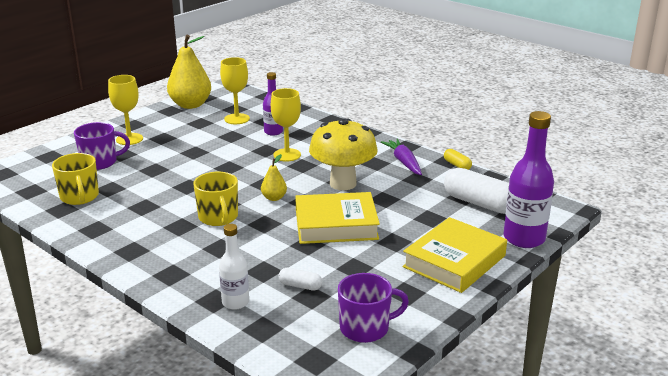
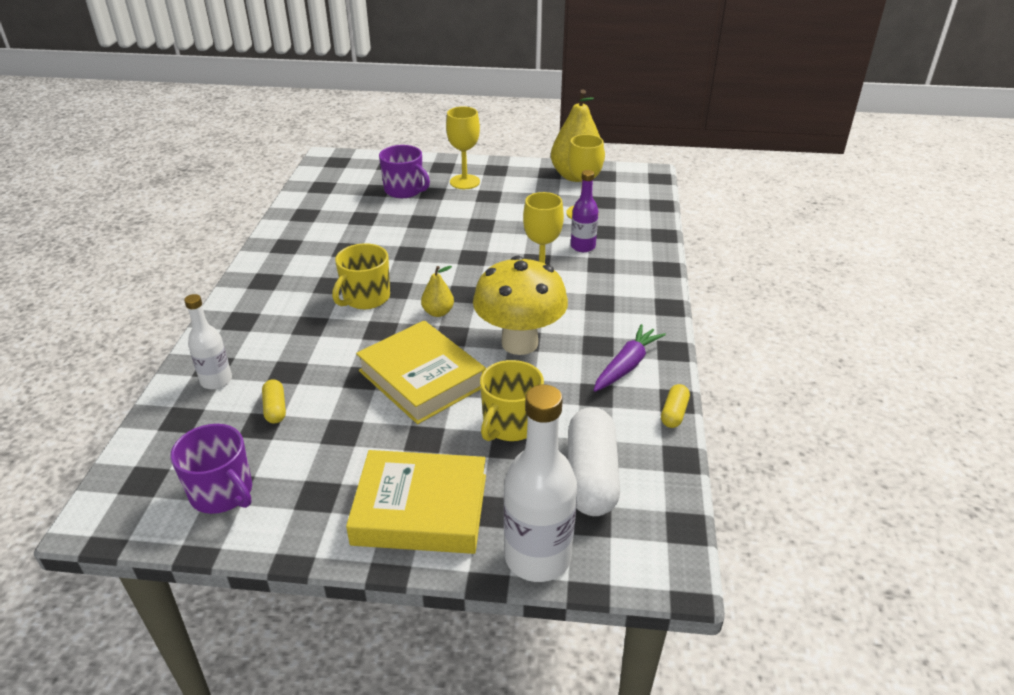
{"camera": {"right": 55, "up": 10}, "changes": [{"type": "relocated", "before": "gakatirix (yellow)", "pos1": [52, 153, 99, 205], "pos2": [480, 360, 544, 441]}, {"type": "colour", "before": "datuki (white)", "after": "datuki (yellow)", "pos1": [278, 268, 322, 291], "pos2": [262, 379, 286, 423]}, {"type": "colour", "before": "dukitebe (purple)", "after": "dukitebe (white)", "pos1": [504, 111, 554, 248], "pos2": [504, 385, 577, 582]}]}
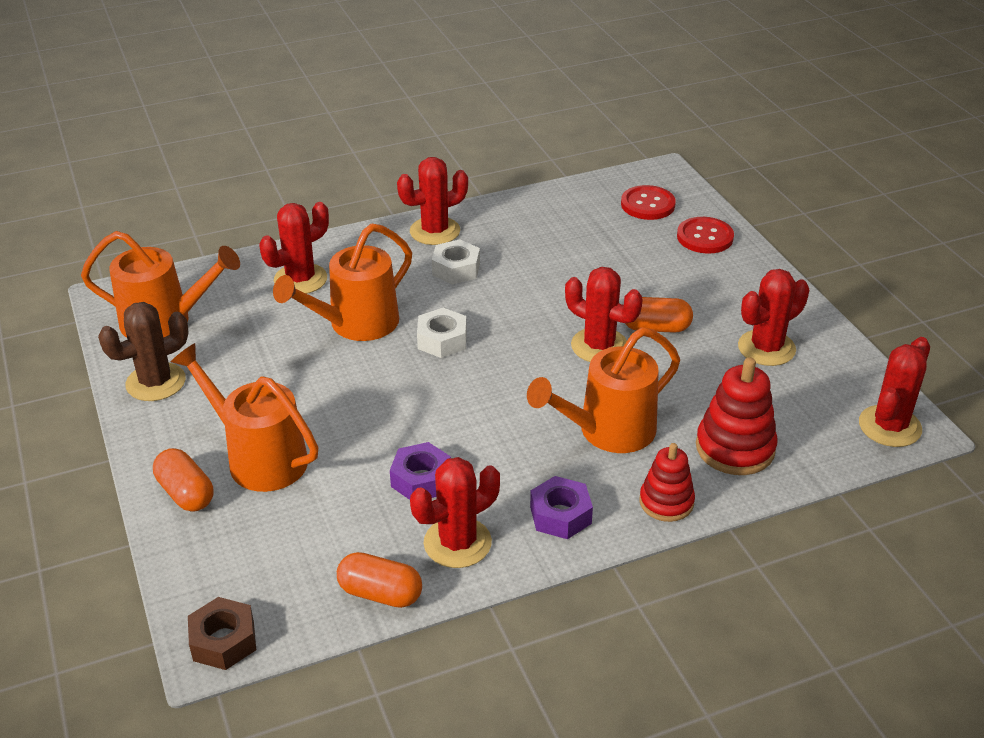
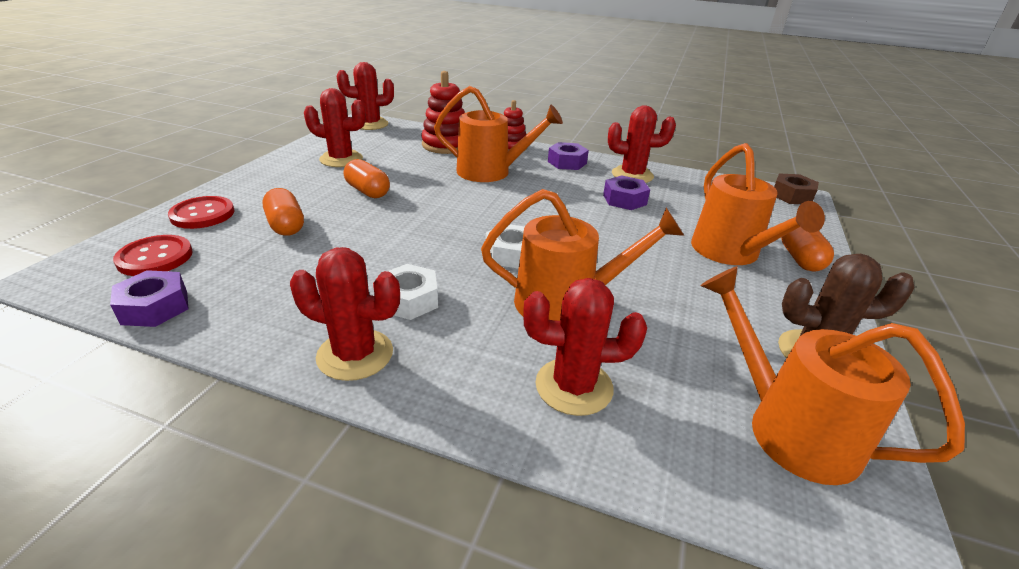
{"camera": {"right": -140, "up": -5}, "changes": [{"type": "missing", "before": "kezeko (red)", "pos1": [565, 267, 642, 362]}, {"type": "appeared", "after": "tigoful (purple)", "pos2": [110, 270, 189, 327]}, {"type": "relocated", "before": "datuki (orange)", "pos1": [337, 552, 422, 608], "pos2": [263, 188, 304, 236]}]}
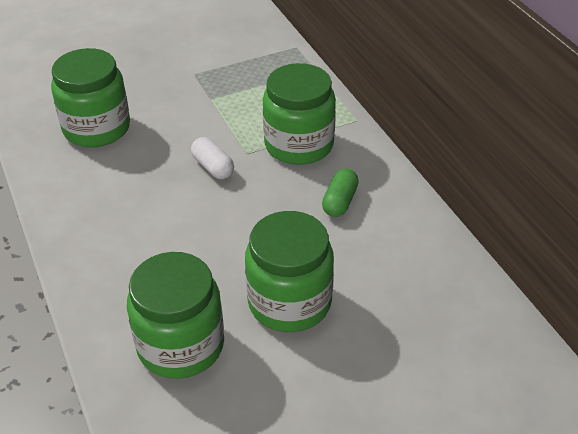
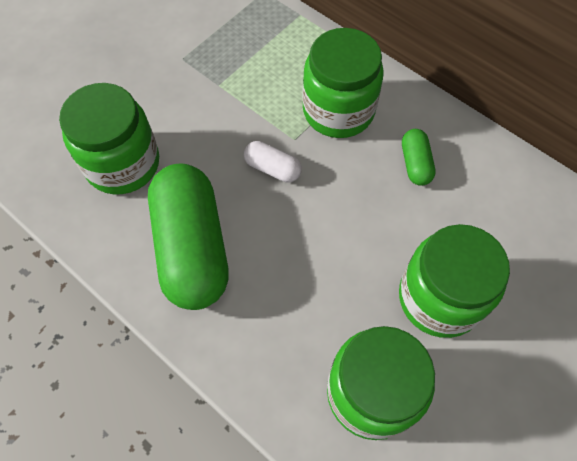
{"camera": {"right": -25, "up": 20}, "changes": [{"type": "appeared", "after": "datuki (green)", "pos2": [148, 163, 229, 310]}]}
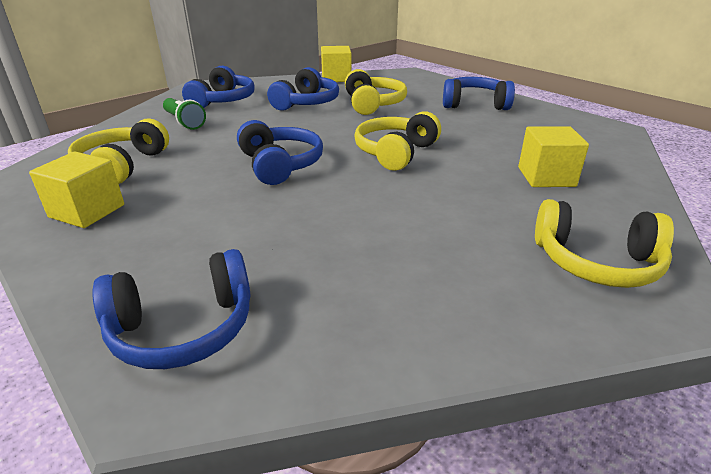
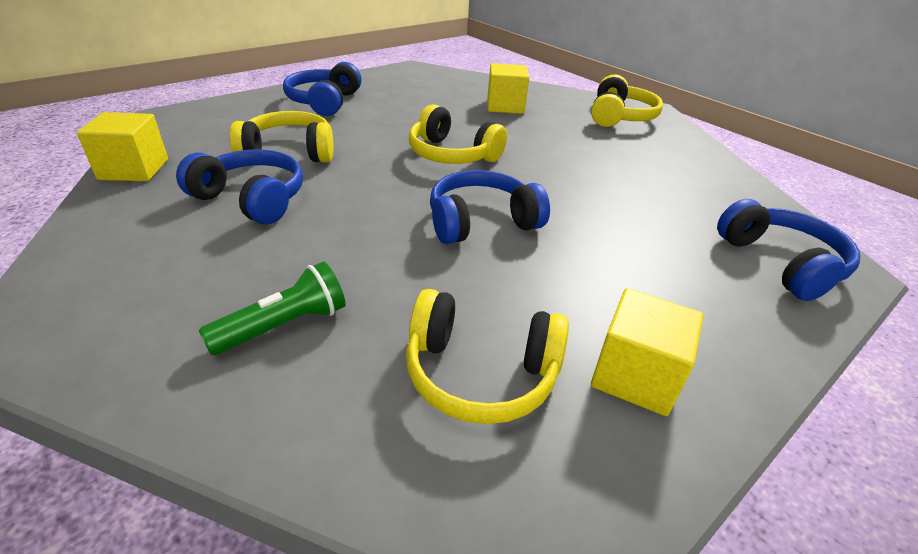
{"camera": {"right": -90, "up": 5}, "changes": [{"type": "missing", "before": "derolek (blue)", "pos1": [182, 66, 255, 108]}]}
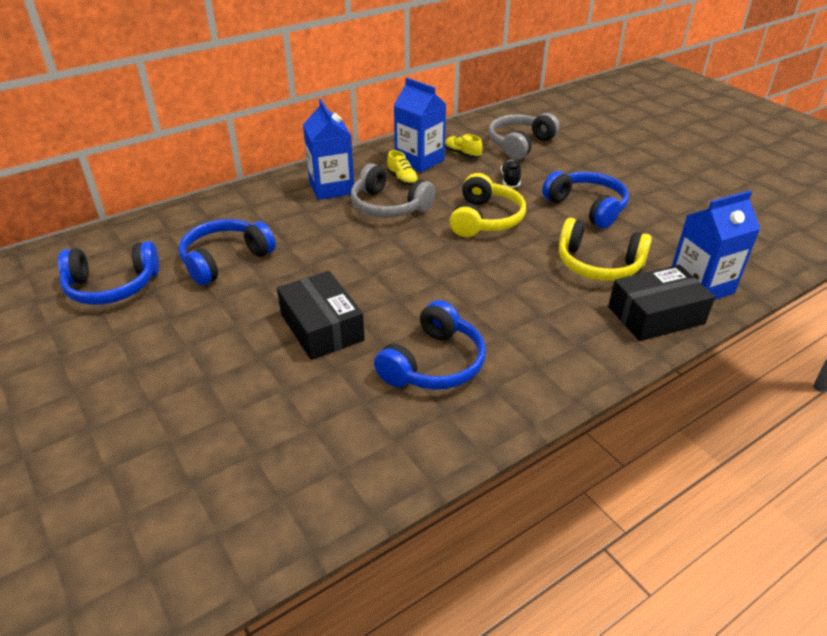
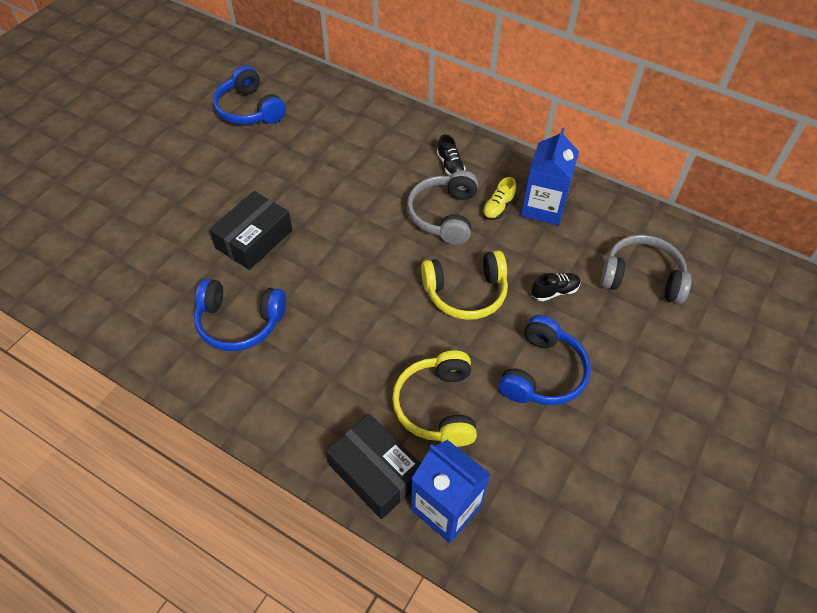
{"camera": {"right": 65, "up": 15}, "changes": [{"type": "missing", "before": "derolek (blue)", "pos1": [179, 219, 276, 286]}, {"type": "missing", "before": "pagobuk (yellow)", "pos1": [445, 134, 482, 158]}, {"type": "exchanged", "before": "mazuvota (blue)", "after": "pagobuk (black)", "pos1": [303, 99, 354, 200], "pos2": [437, 134, 465, 176]}]}
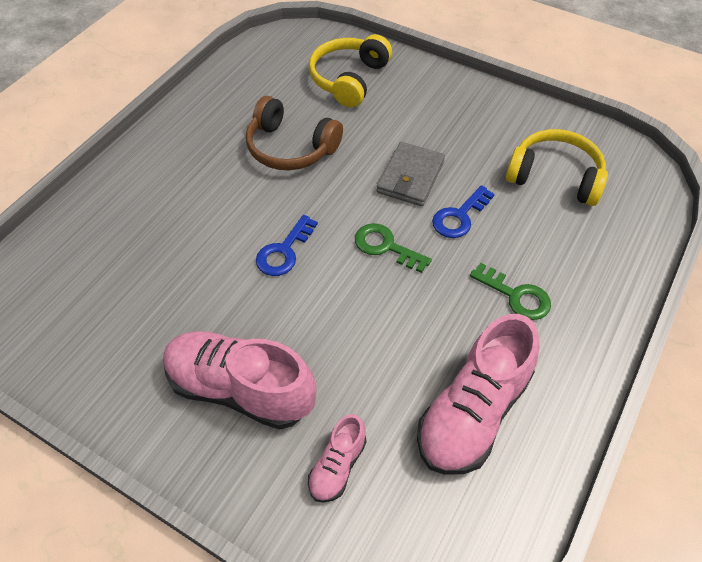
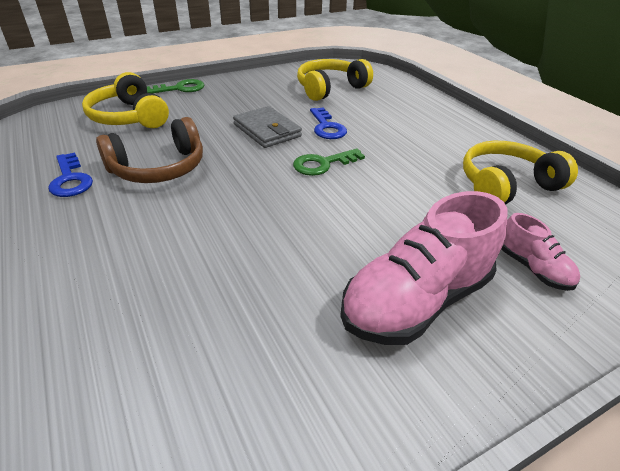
{"camera": {"right": -60, "up": -15}, "changes": [{"type": "relocated", "before": "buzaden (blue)", "pos1": [256, 215, 318, 276], "pos2": [48, 152, 93, 197]}, {"type": "relocated", "before": "buzaden (green)", "pos1": [470, 263, 551, 320], "pos2": [147, 79, 204, 93]}, {"type": "exchanged", "before": "pagobuk (pink)", "after": "derolek (yellow)", "pos1": [417, 314, 539, 475], "pos2": [463, 141, 578, 205]}]}
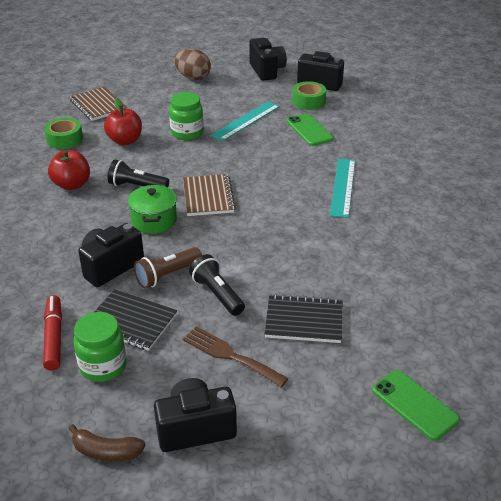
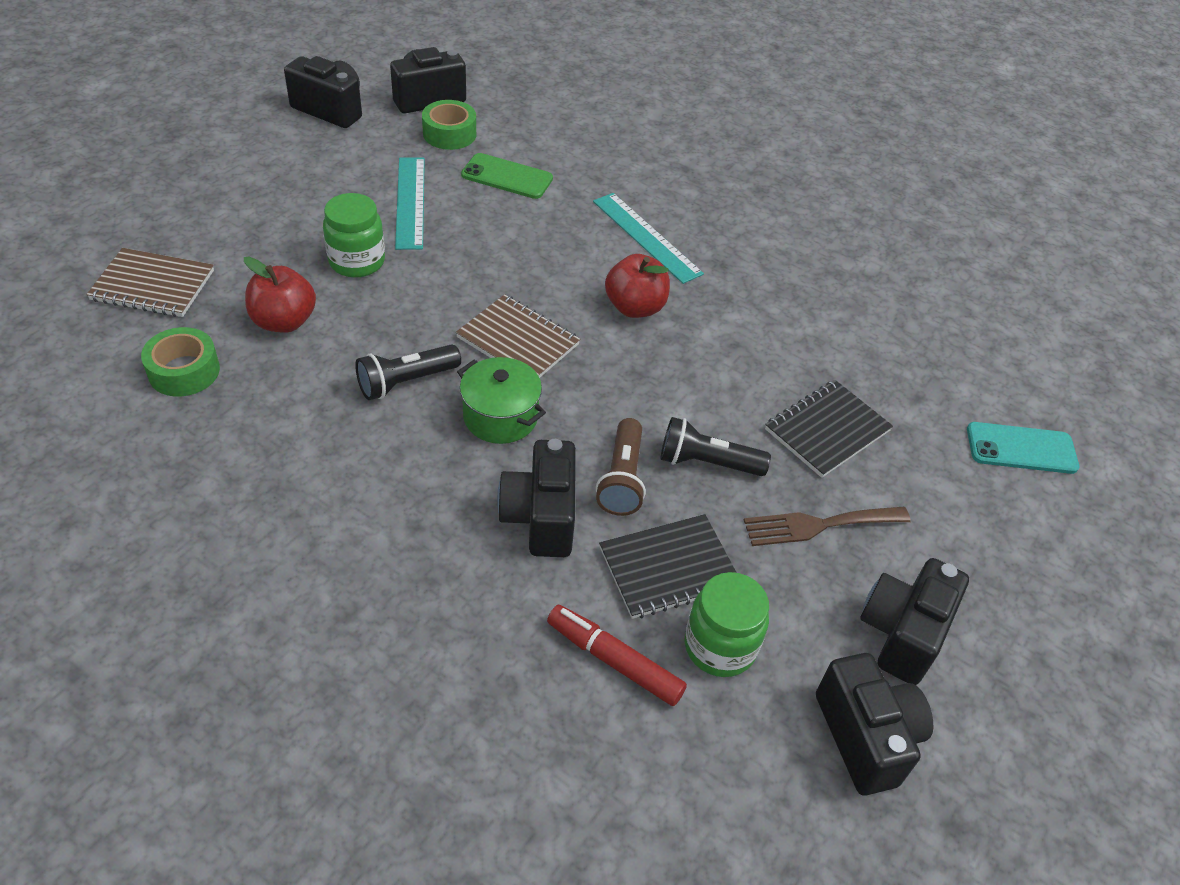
{"camera": {"right": -50, "up": 10}, "changes": [{"type": "missing", "before": "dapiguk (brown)", "pos1": [174, 49, 211, 80]}, {"type": "relocated", "before": "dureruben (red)", "pos1": [48, 150, 90, 190], "pos2": [605, 254, 670, 318]}, {"type": "exchanged", "before": "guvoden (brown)", "after": "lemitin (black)", "pos1": [68, 424, 145, 461], "pos2": [816, 653, 933, 796]}, {"type": "colour", "before": "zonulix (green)", "after": "zonulix (turquoise)", "pos1": [372, 370, 460, 441], "pos2": [967, 422, 1079, 474]}]}
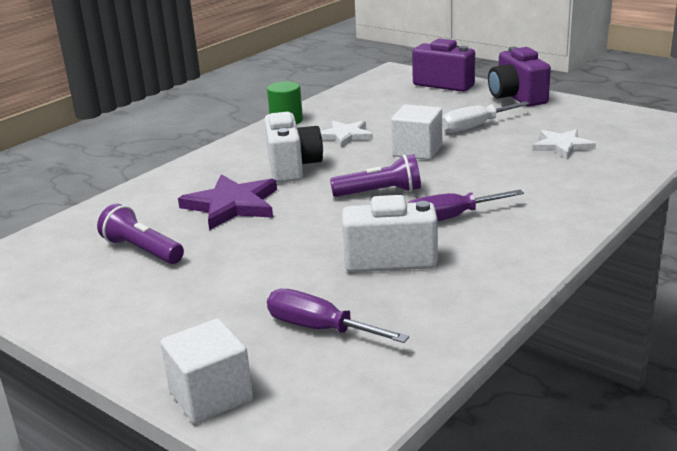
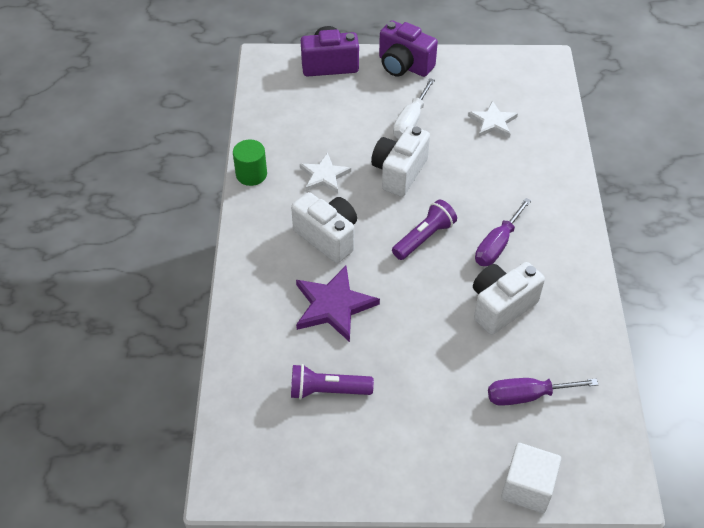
{"camera": {"right": -40, "up": 25}, "changes": [{"type": "exchanged", "before": "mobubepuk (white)", "after": "lemitin (white)", "pos1": [391, 105, 442, 160], "pos2": [371, 126, 430, 197]}]}
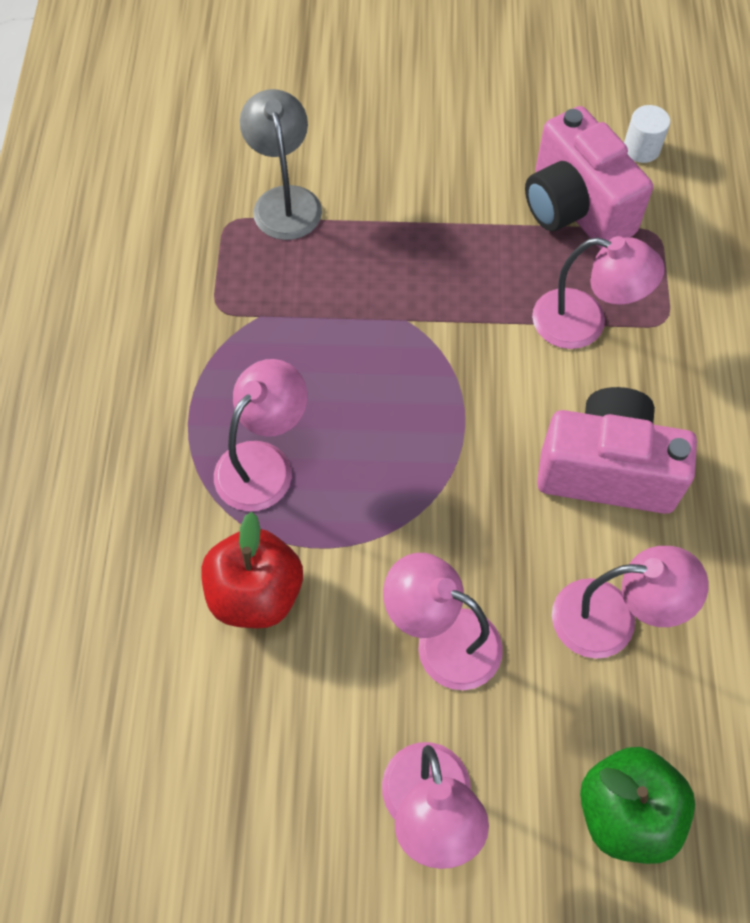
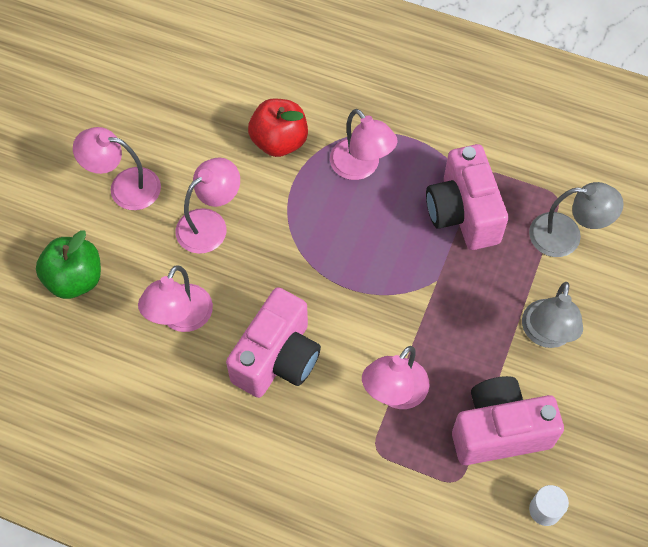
{"camera": {"right": 110, "up": 0}, "changes": [{"type": "appeared", "after": "lemitin (pink)", "pos2": [426, 144, 509, 250]}, {"type": "appeared", "after": "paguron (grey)", "pos2": [522, 282, 583, 348]}]}
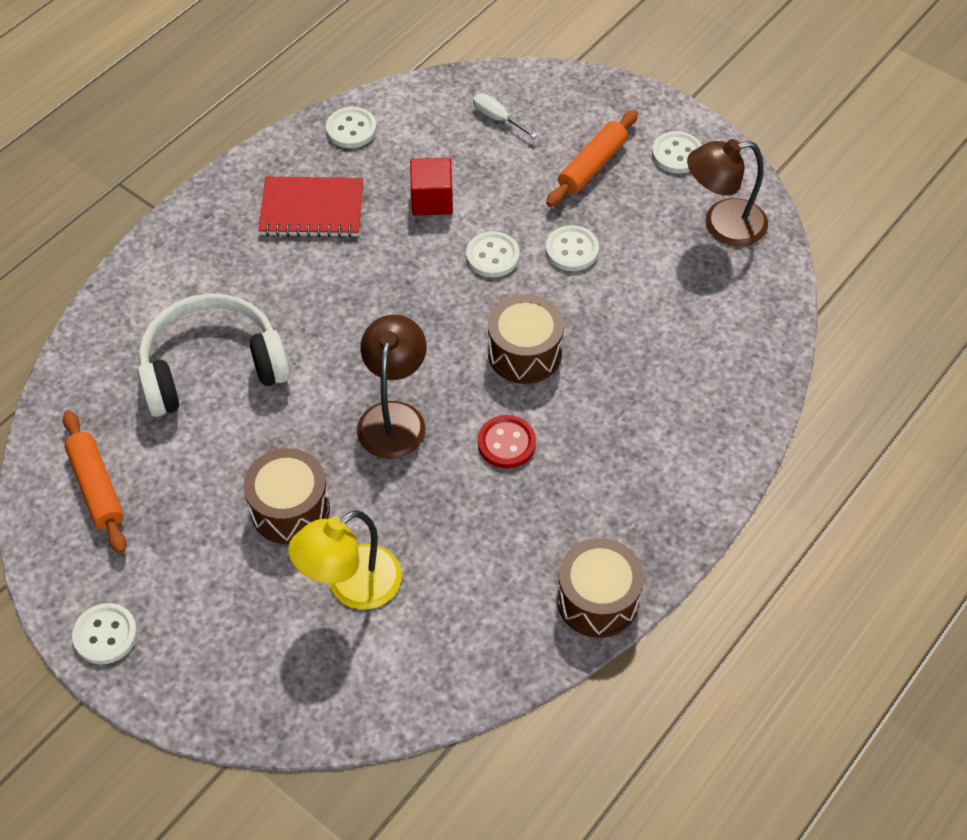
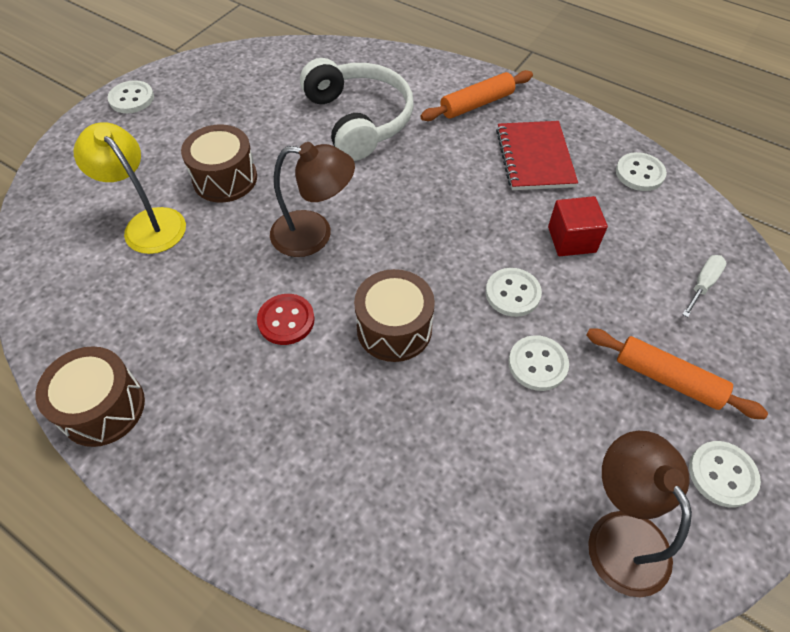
{"camera": {"right": 85, "up": 0}, "changes": [{"type": "relocated", "before": "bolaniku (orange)", "pos1": [62, 410, 126, 554], "pos2": [420, 70, 533, 121]}]}
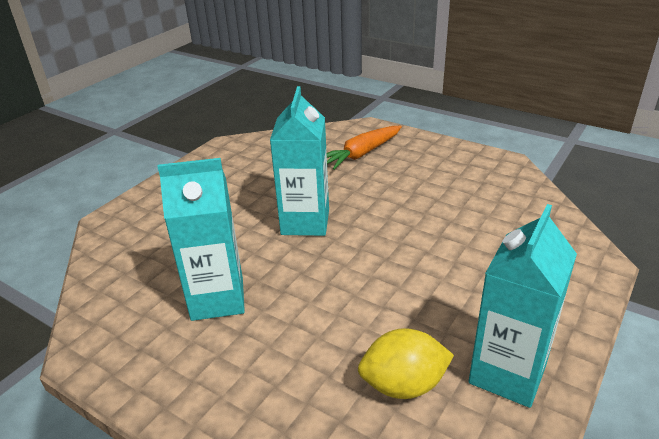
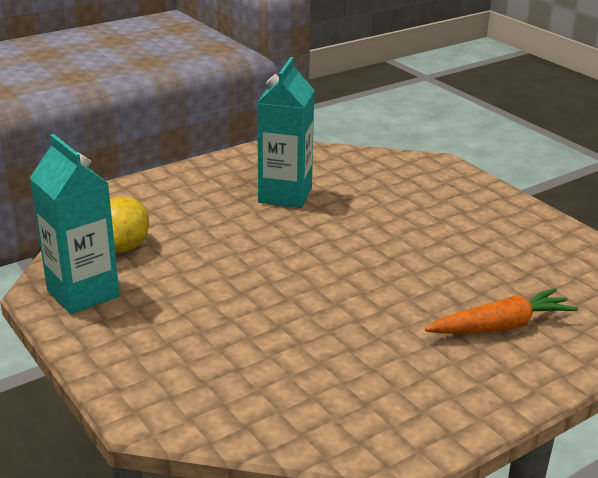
{"camera": {"right": 110, "up": -5}, "changes": [{"type": "missing", "before": "mazuvota (turquoise)", "pos1": [270, 86, 329, 236]}, {"type": "spun", "before": "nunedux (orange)", "pos1": [327, 126, 402, 170], "pos2": [425, 288, 578, 334], "turn": 90}]}
